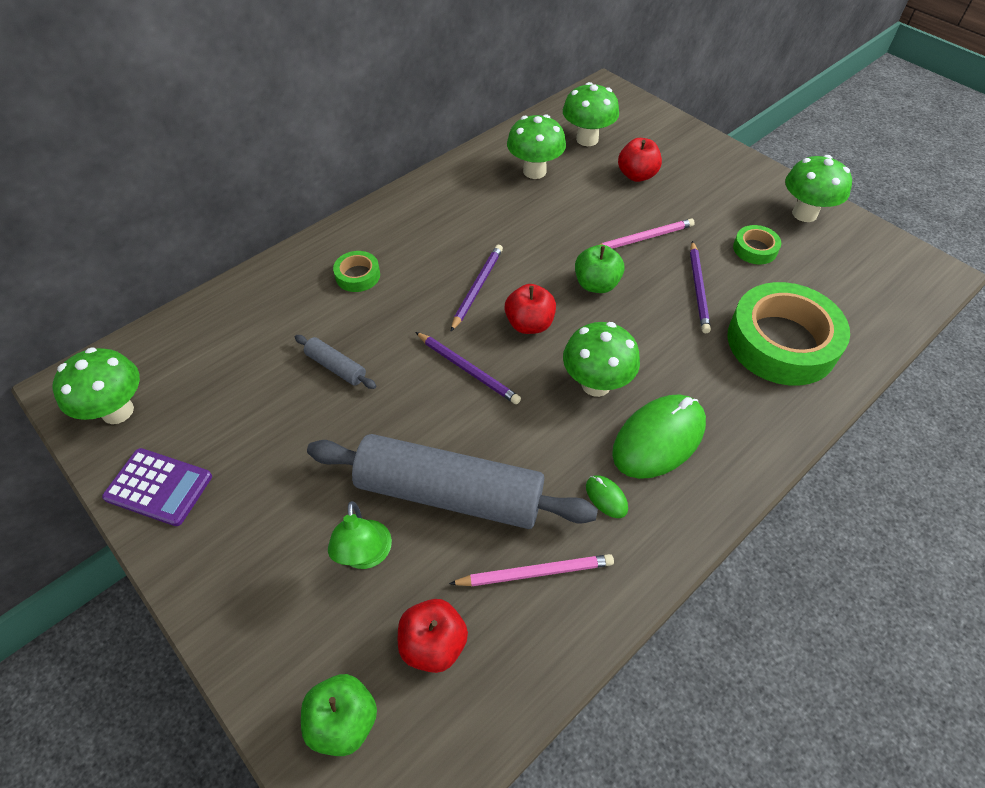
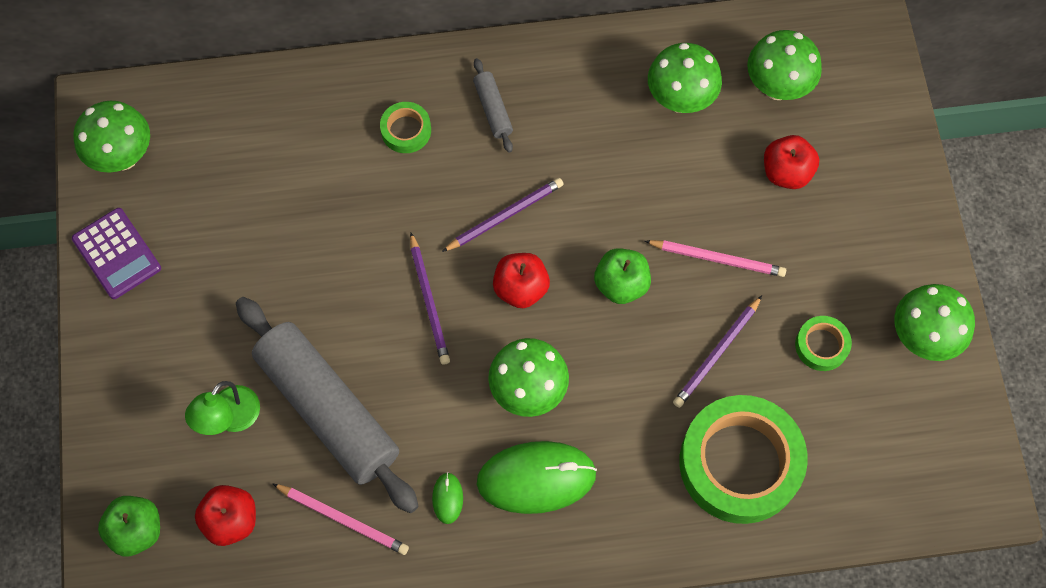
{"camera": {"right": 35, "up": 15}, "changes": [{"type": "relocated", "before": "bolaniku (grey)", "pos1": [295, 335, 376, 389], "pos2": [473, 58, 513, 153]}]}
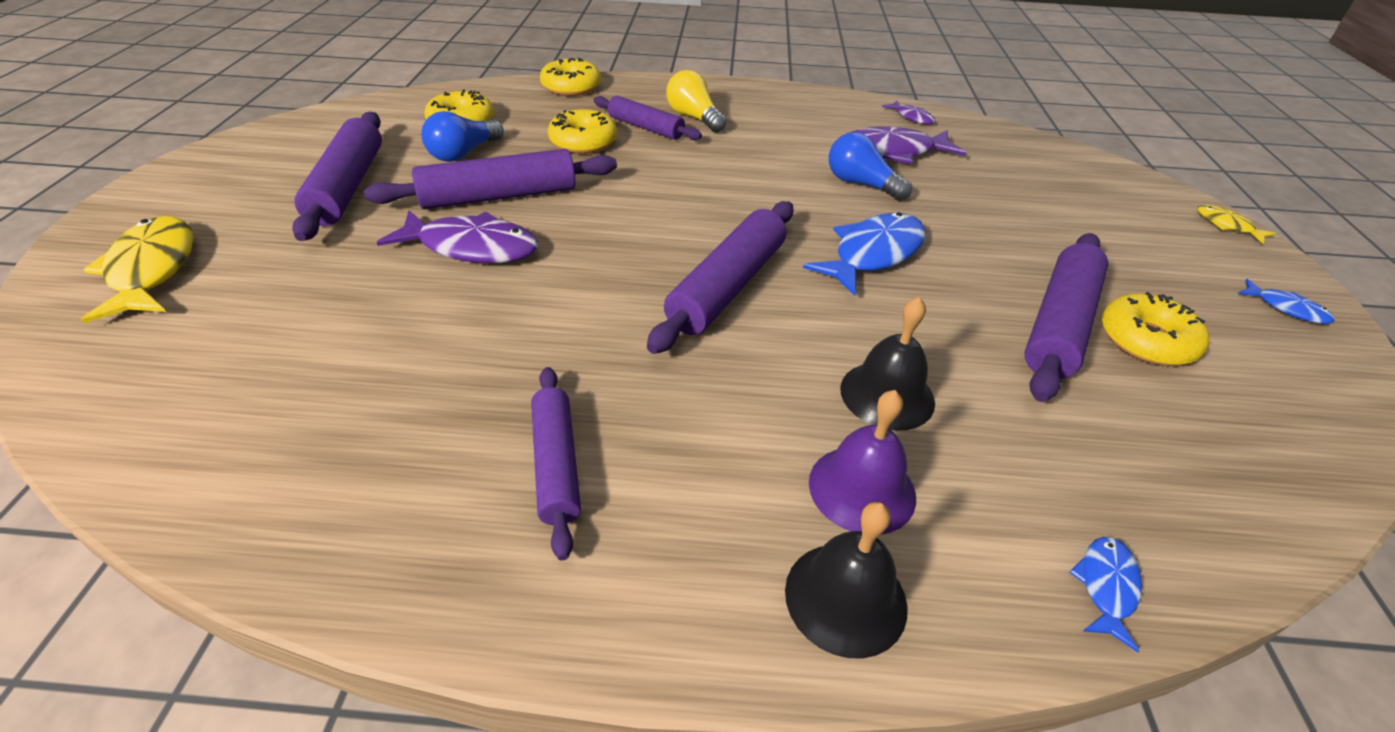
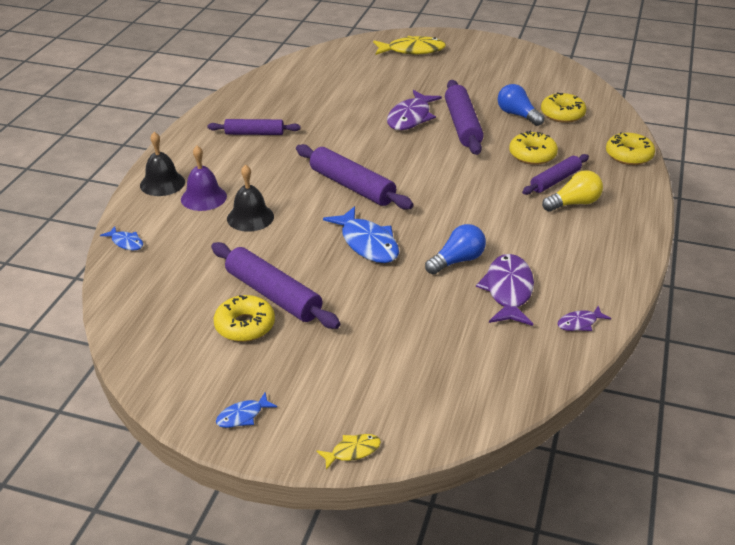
{"camera": {"right": 105, "up": -5}, "changes": [{"type": "missing", "before": "bolaniku (purple)", "pos1": [292, 112, 382, 241]}]}
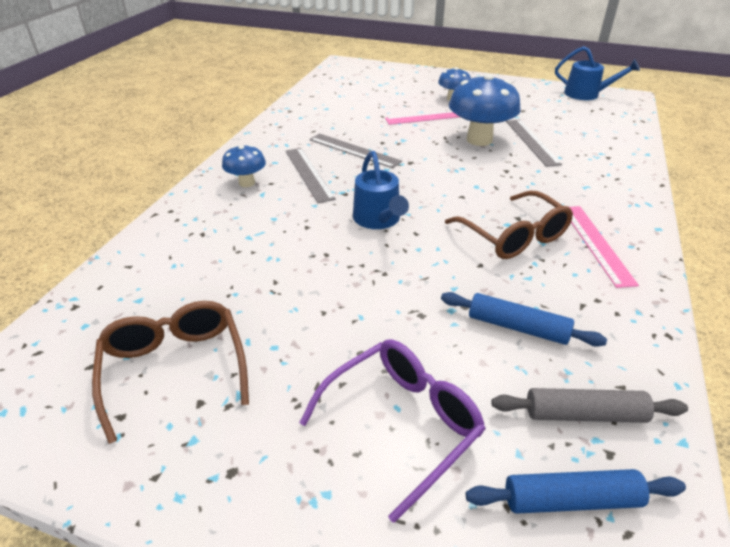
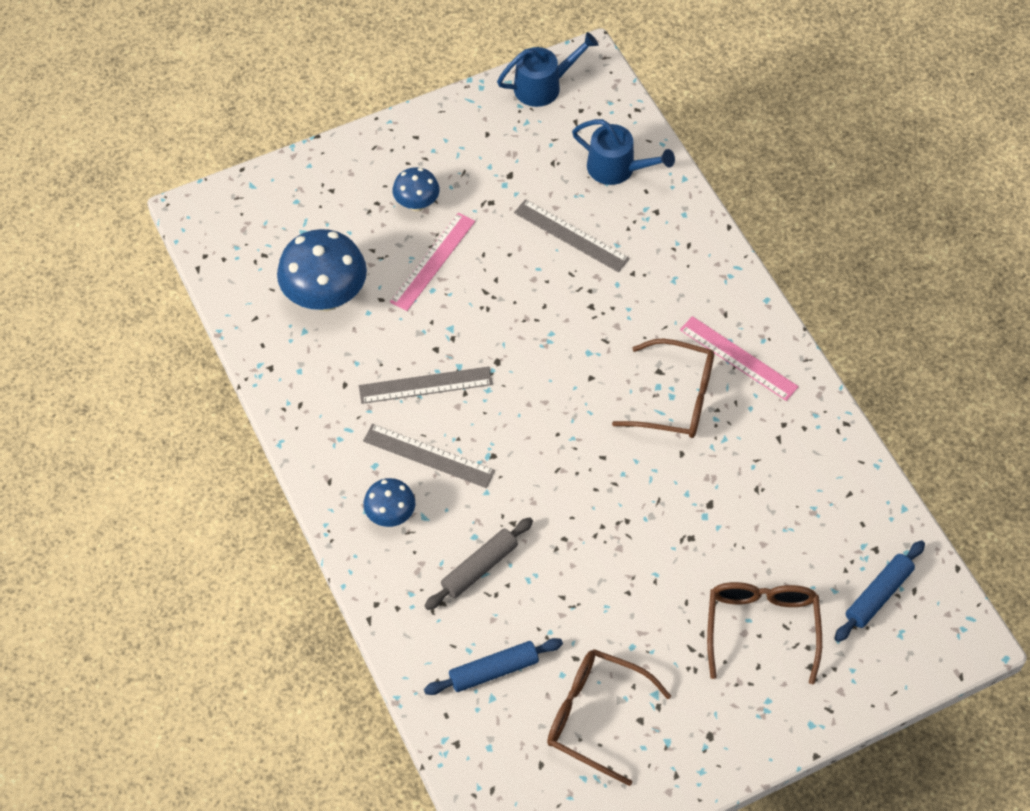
{"camera": {"right": -45, "up": 20}, "changes": [{"type": "relocated", "before": "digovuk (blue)", "pos1": [353, 151, 409, 229], "pos2": [572, 119, 675, 185]}, {"type": "relocated", "before": "bolaniku (blue)", "pos1": [441, 292, 607, 347], "pos2": [424, 638, 563, 695]}, {"type": "relocated", "before": "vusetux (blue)", "pos1": [449, 73, 521, 146], "pos2": [277, 229, 367, 311]}, {"type": "relocated", "before": "bolaniku (grey)", "pos1": [492, 388, 688, 423], "pos2": [425, 517, 533, 610]}, {"type": "colour", "before": "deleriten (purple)", "after": "deleriten (brown)", "pos1": [299, 339, 486, 523], "pos2": [707, 582, 822, 684]}]}
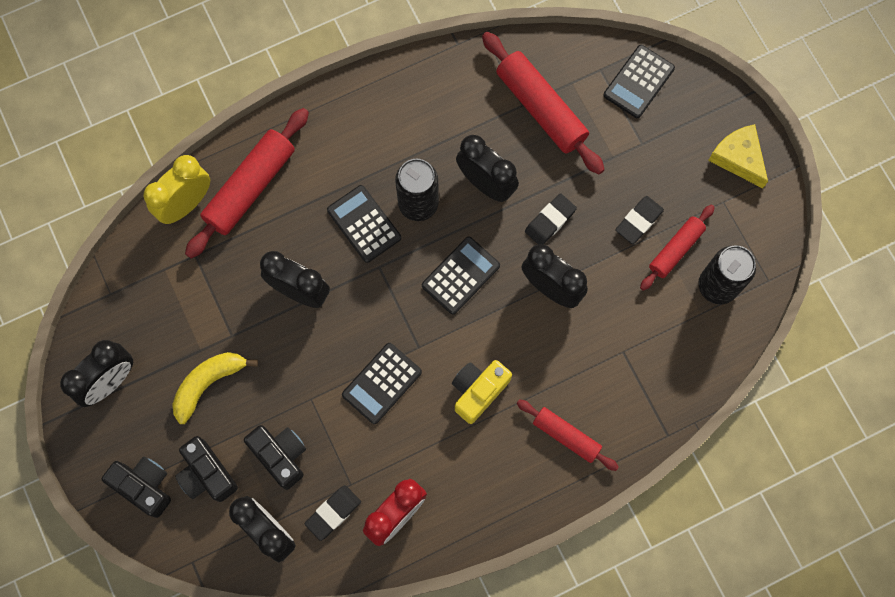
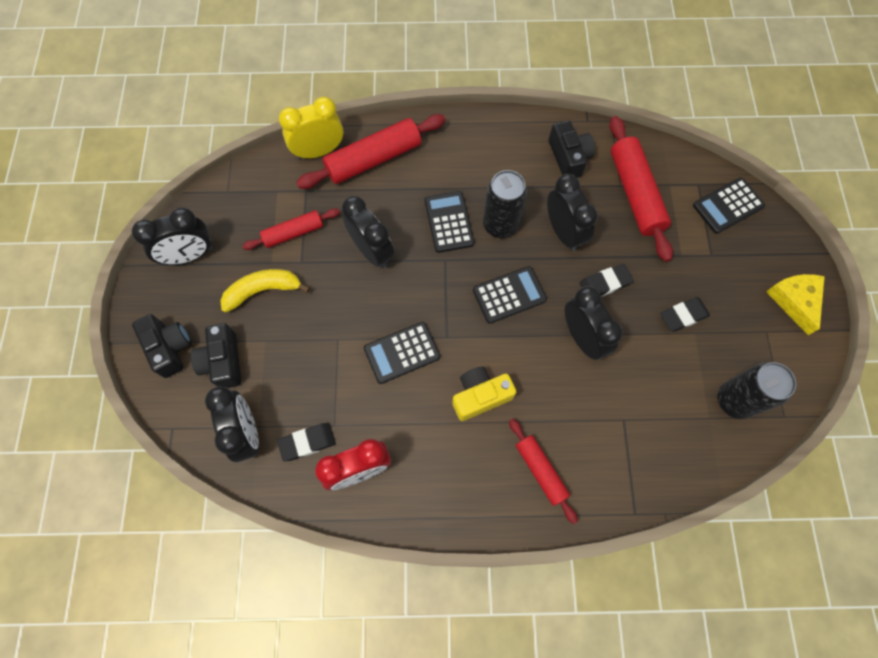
{"camera": {"right": 25, "up": -5}, "changes": [{"type": "relocated", "before": "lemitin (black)", "pos1": [244, 425, 306, 490], "pos2": [548, 120, 595, 178]}, {"type": "relocated", "before": "bolaniku (red)", "pos1": [640, 205, 715, 291], "pos2": [242, 208, 340, 250]}]}
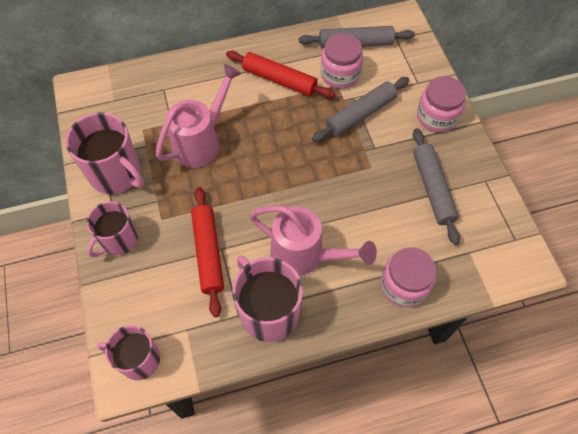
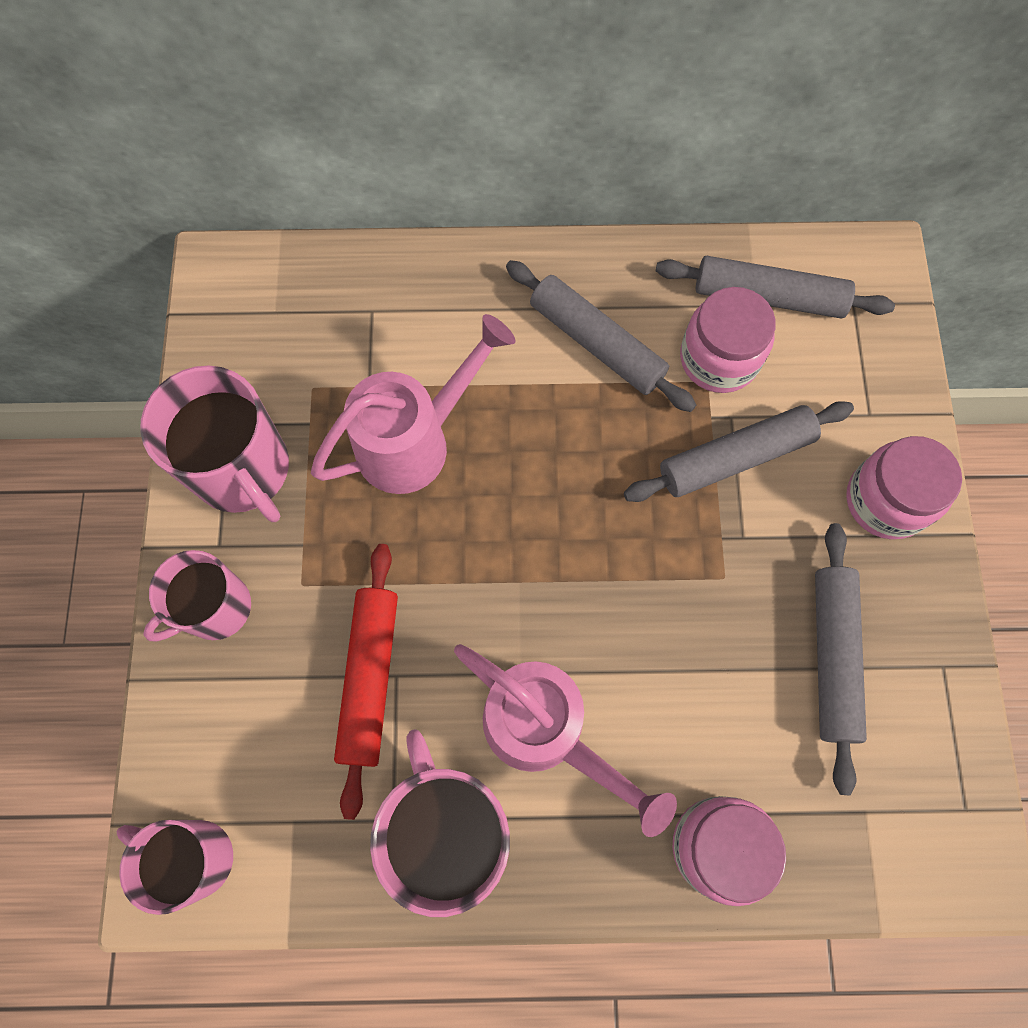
{"camera": {"right": 15, "up": 10}, "changes": [{"type": "colour", "before": "bolaniku (red)", "after": "bolaniku (grey)", "pos1": [226, 51, 335, 98], "pos2": [506, 260, 696, 412]}]}
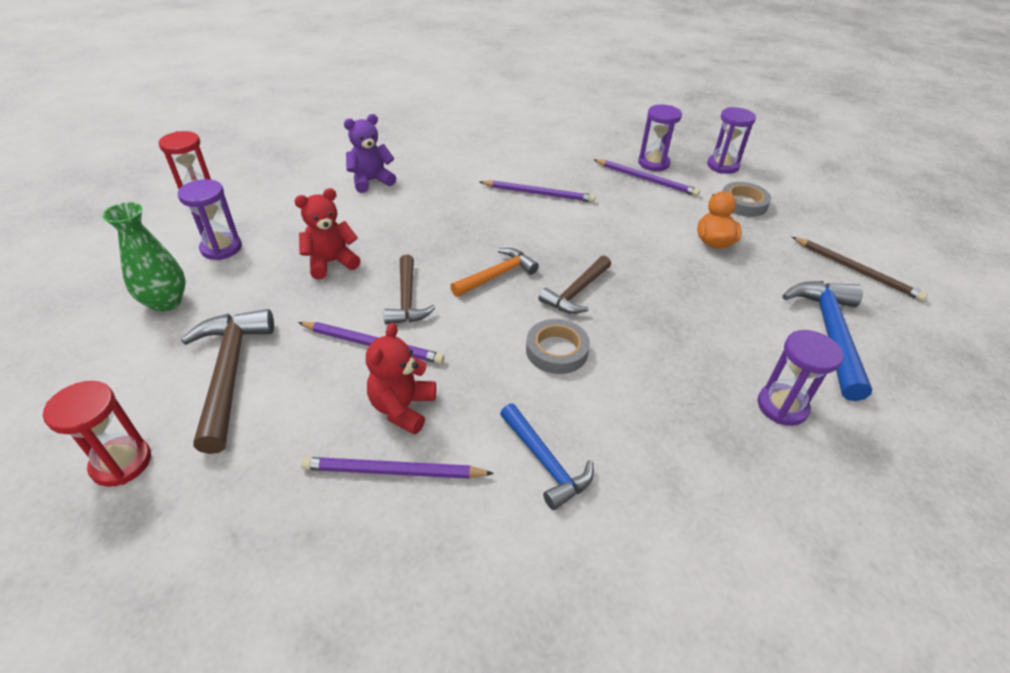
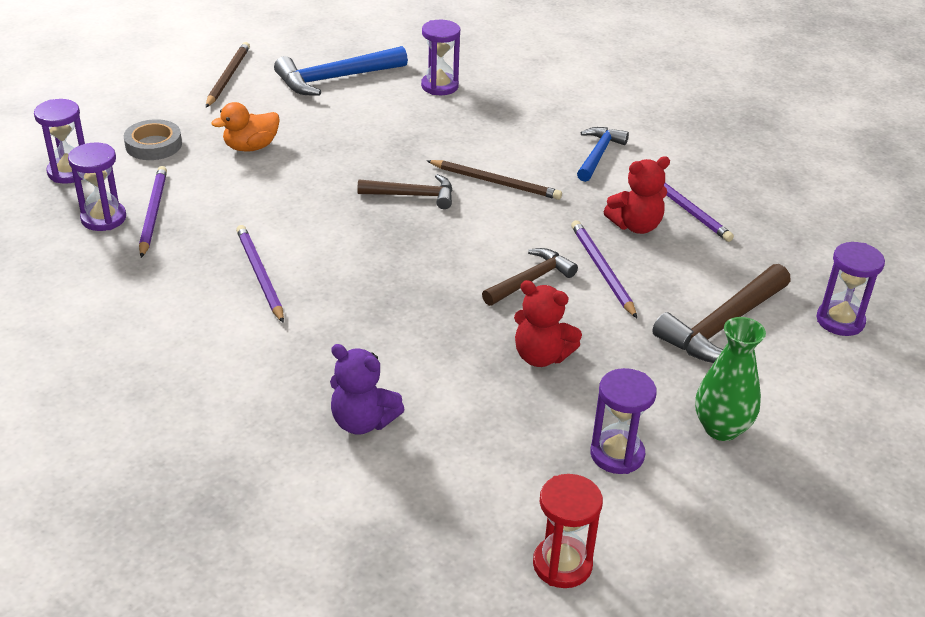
{"camera": {"right": -125, "up": -5}, "changes": [{"type": "missing", "before": "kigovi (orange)", "pos1": [450, 248, 539, 297]}, {"type": "exchanged", "before": "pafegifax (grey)", "after": "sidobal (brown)", "pos1": [526, 319, 590, 374], "pos2": [426, 160, 562, 200]}, {"type": "colour", "before": "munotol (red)", "after": "munotol (purple)", "pos1": [43, 381, 151, 487], "pos2": [816, 242, 885, 336]}]}
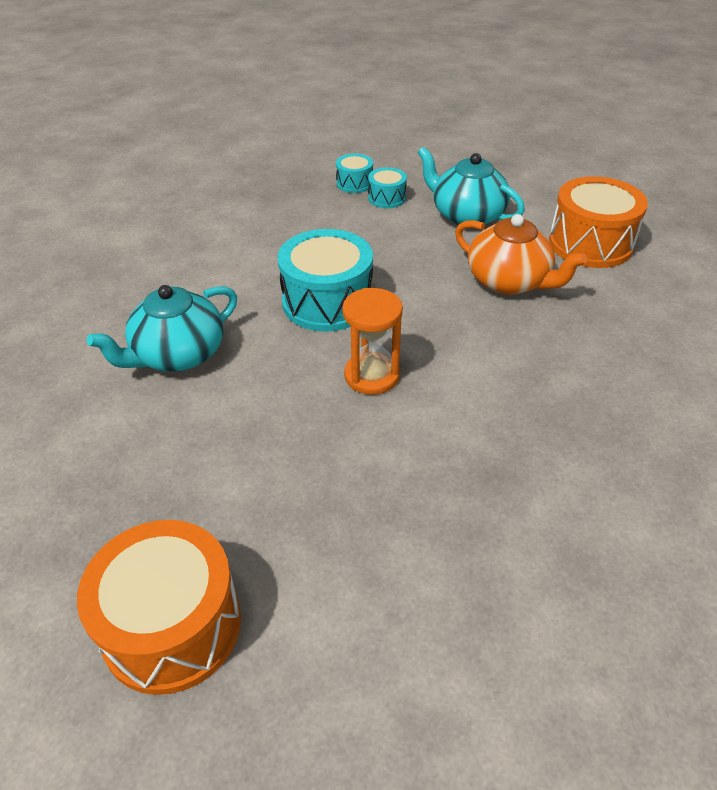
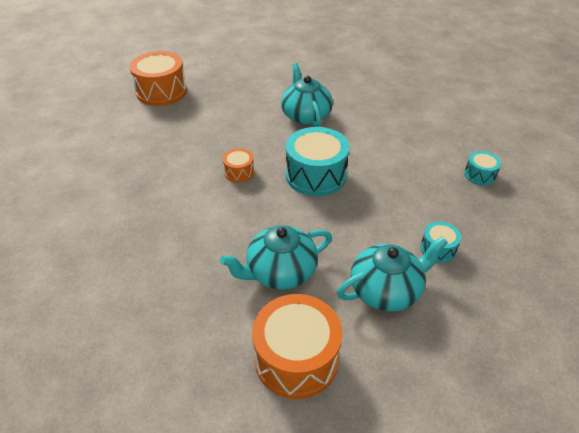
{"camera": {"right": 115, "up": 0}, "changes": [{"type": "relocated", "before": "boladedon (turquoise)", "pos1": [336, 153, 373, 193], "pos2": [464, 151, 501, 185]}, {"type": "exchanged", "before": "munotol (orange)", "after": "boladedon (orange)", "pos1": [342, 288, 403, 395], "pos2": [223, 148, 254, 183]}, {"type": "colour", "before": "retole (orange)", "after": "retole (turquoise)", "pos1": [455, 214, 587, 295], "pos2": [220, 225, 332, 290]}]}
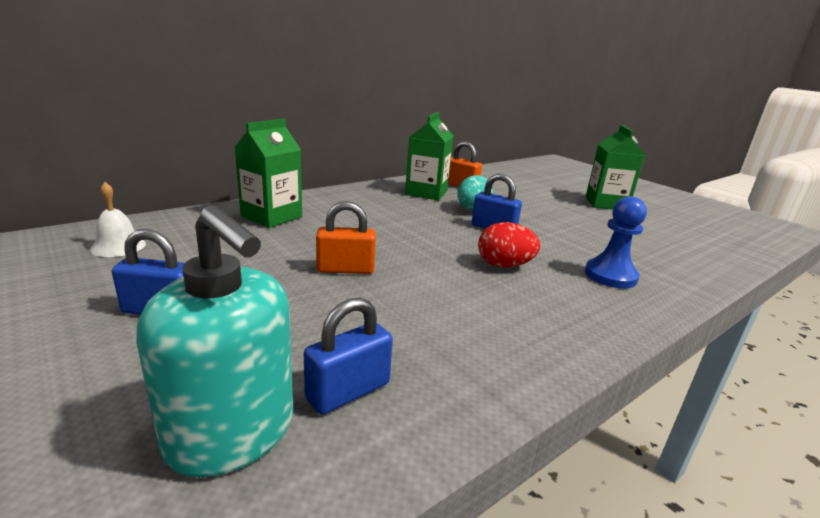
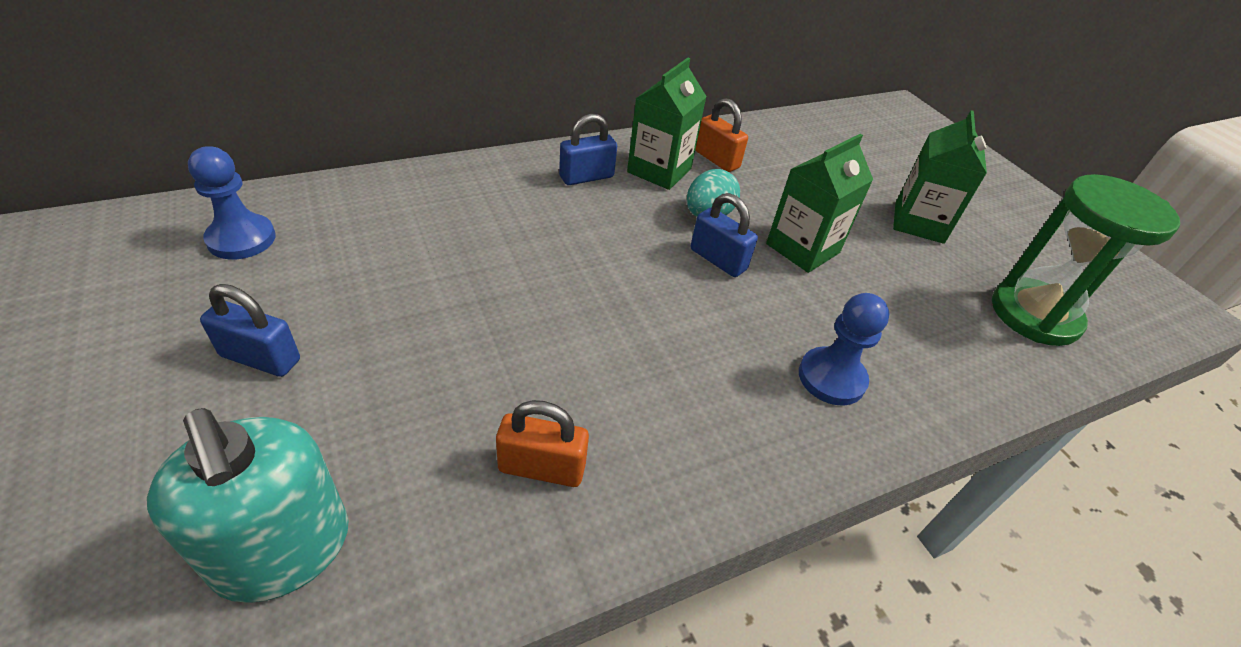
{"camera": {"right": 10, "up": 20}, "changes": [{"type": "missing", "before": "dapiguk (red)", "pos1": [478, 222, 540, 268]}, {"type": "appeared", "after": "munotol (green)", "pos2": [992, 174, 1180, 346]}, {"type": "relocated", "before": "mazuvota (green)", "pos1": [234, 119, 302, 228], "pos2": [766, 134, 873, 273]}, {"type": "relocated", "before": "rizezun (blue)", "pos1": [304, 297, 393, 414], "pos2": [559, 114, 617, 185]}, {"type": "relocated", "before": "rizezun (orange)", "pos1": [316, 201, 376, 274], "pos2": [496, 400, 589, 487]}, {"type": "exchanged", "before": "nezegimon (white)", "after": "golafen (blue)", "pos1": [90, 182, 146, 257], "pos2": [188, 146, 275, 259]}]}
